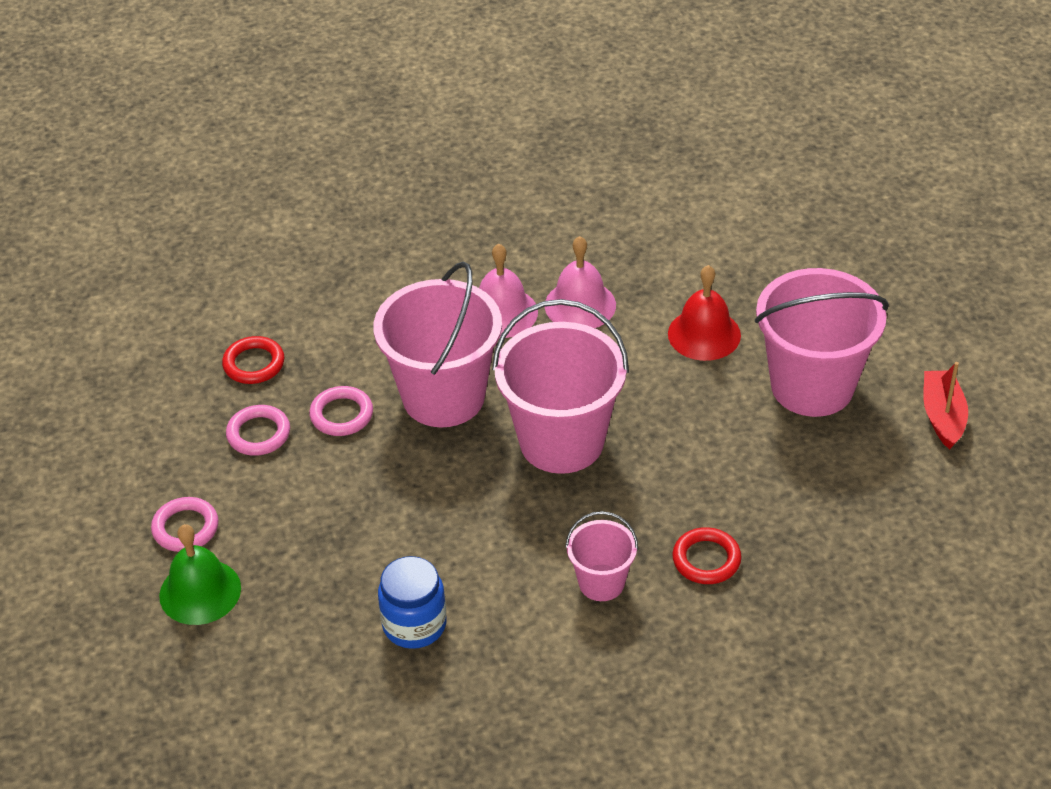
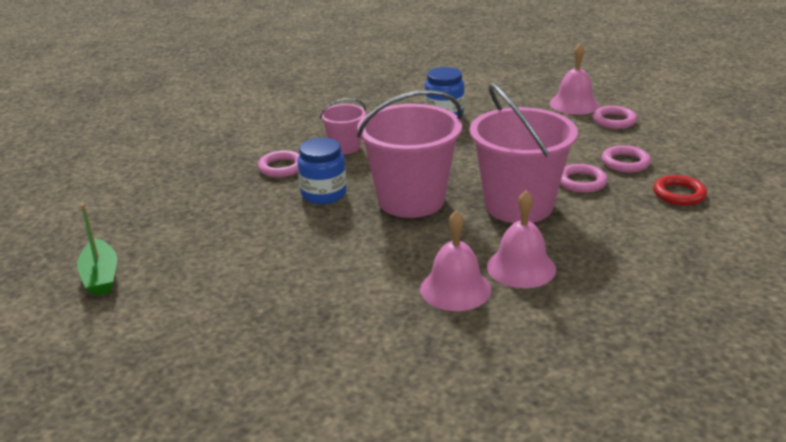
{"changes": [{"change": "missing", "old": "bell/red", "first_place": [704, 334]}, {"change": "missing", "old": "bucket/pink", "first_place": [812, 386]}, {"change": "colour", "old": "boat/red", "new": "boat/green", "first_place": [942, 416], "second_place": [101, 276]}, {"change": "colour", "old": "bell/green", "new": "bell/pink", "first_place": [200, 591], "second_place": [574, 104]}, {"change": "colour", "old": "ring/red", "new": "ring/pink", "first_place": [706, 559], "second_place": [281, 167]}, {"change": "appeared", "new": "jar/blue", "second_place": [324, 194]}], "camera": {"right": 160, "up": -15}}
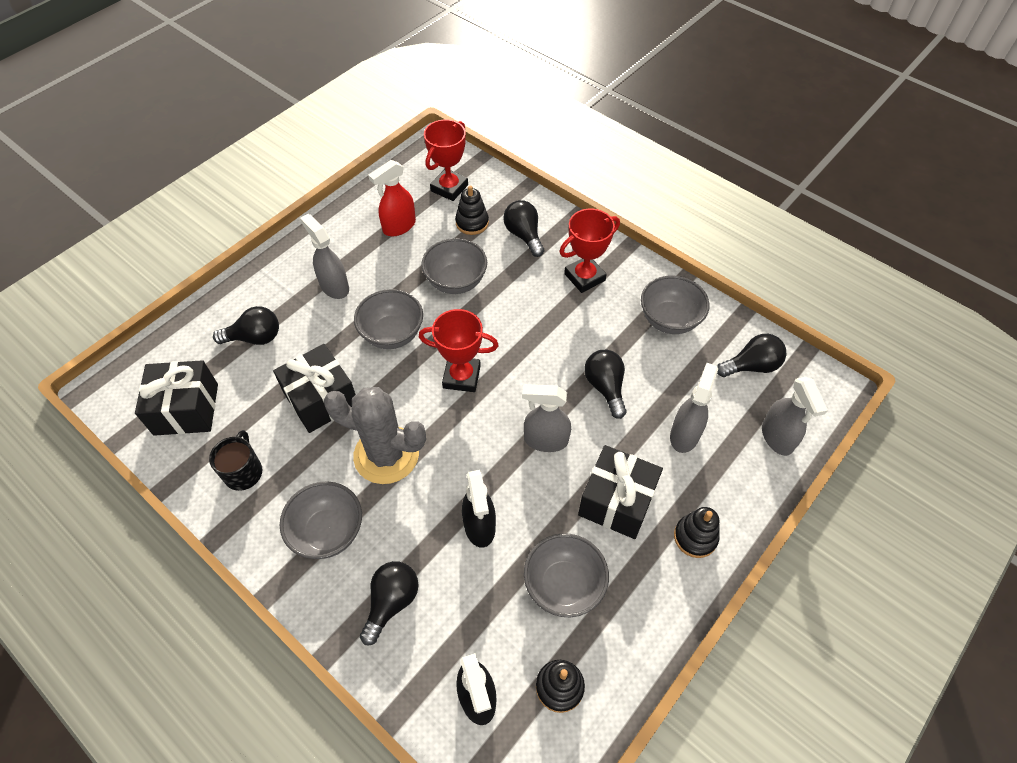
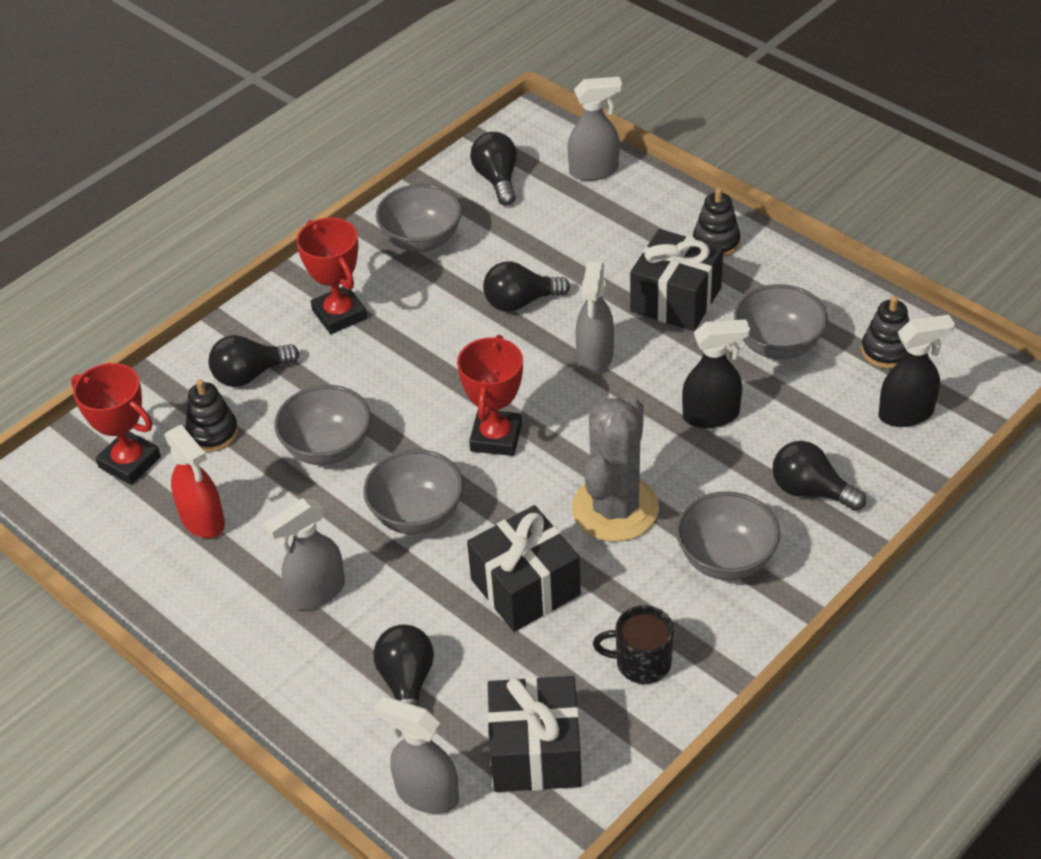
{"changes": [{"change": "relocated", "old": "spray bottle/grey", "first_place": [684, 434], "second_place": [426, 794]}], "camera": {"right": -85, "up": -10}}
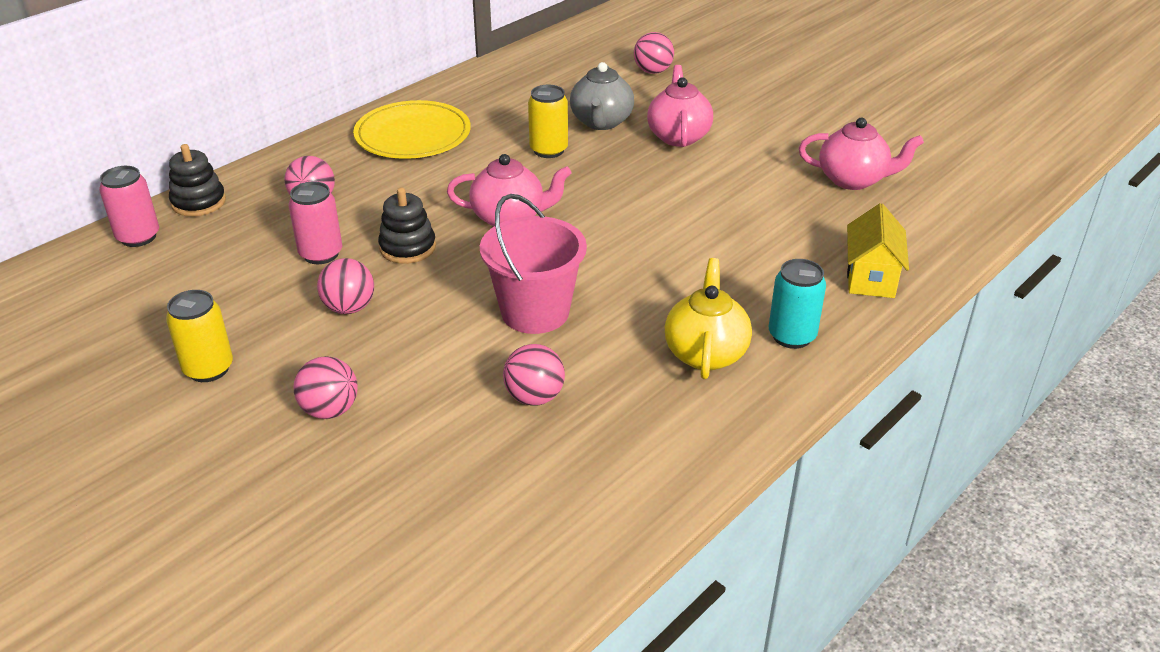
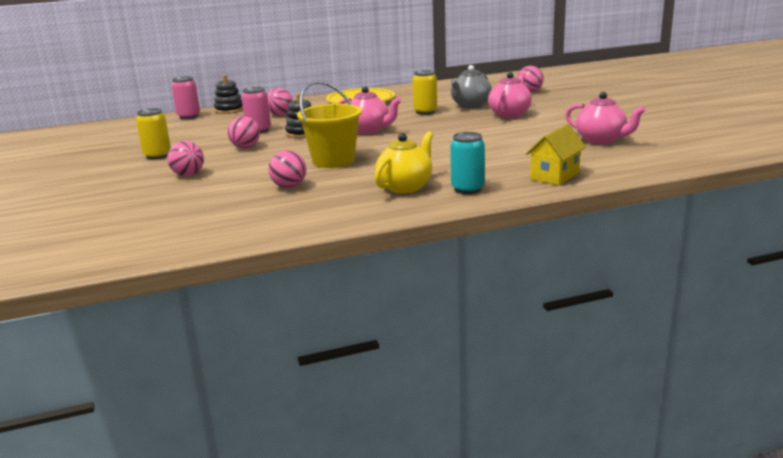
{"changes": [{"change": "colour", "old": "bucket/pink", "new": "bucket/yellow", "first_place": [535, 312], "second_place": [333, 161]}], "camera": {"right": 30, "up": -15}}
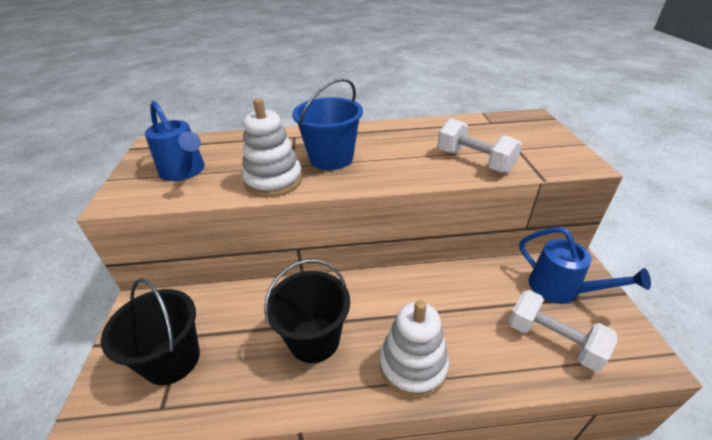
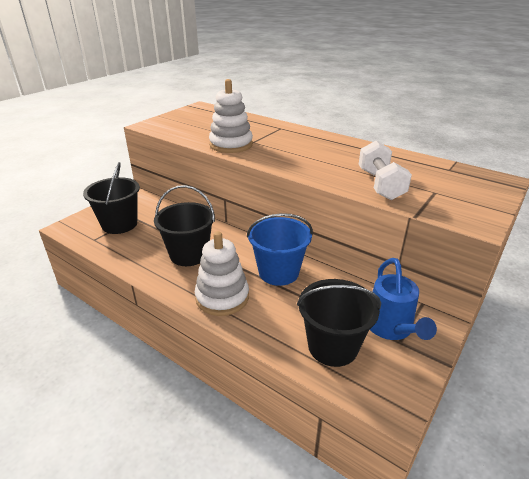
{"changes": [{"change": "relocated", "old": "bucket/blue", "first_place": [331, 158], "second_place": [278, 272]}, {"change": "missing", "old": "watering can/blue", "first_place": [185, 172]}, {"change": "exchanged", "old": "dumbbell/white", "new": "bucket/black", "first_place": [553, 340], "second_place": [332, 346]}], "camera": {"right": 40, "up": -5}}
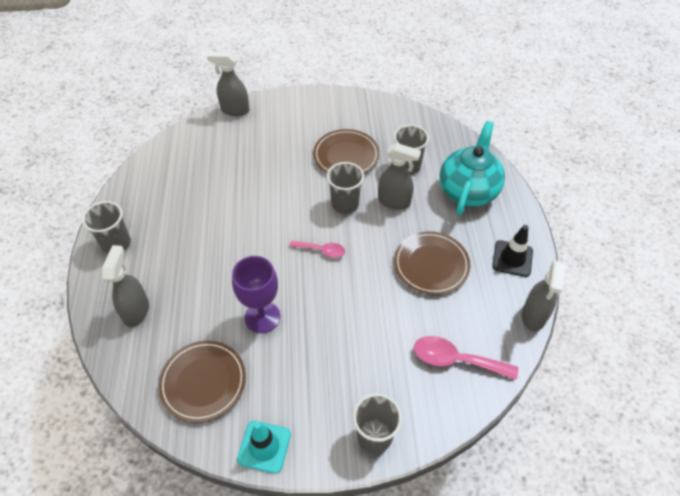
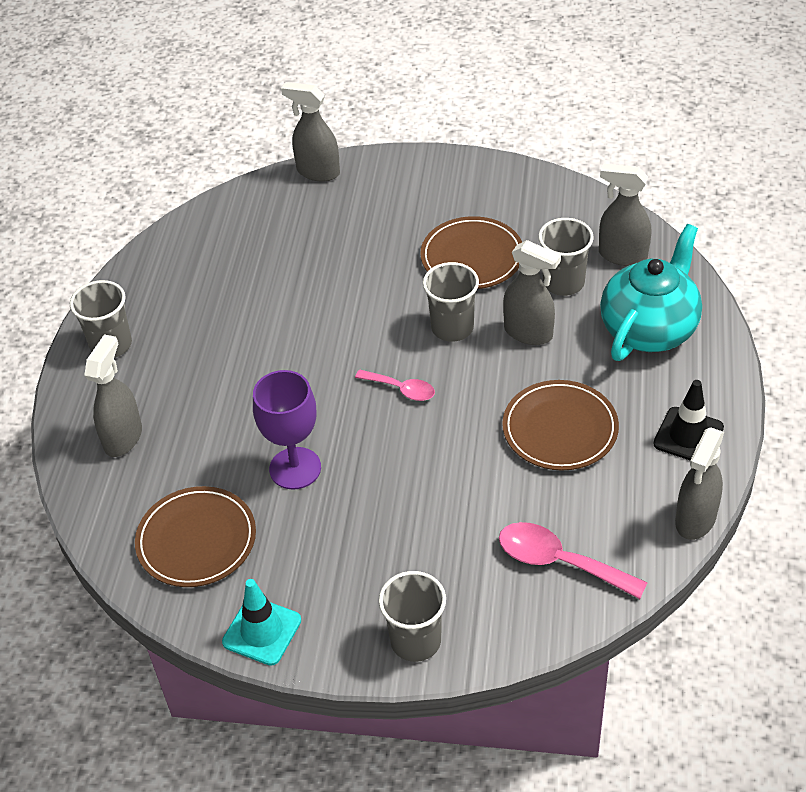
{"changes": [{"change": "appeared", "new": "spray bottle/grey", "second_place": [622, 255]}], "camera": {"right": 15, "up": -5}}
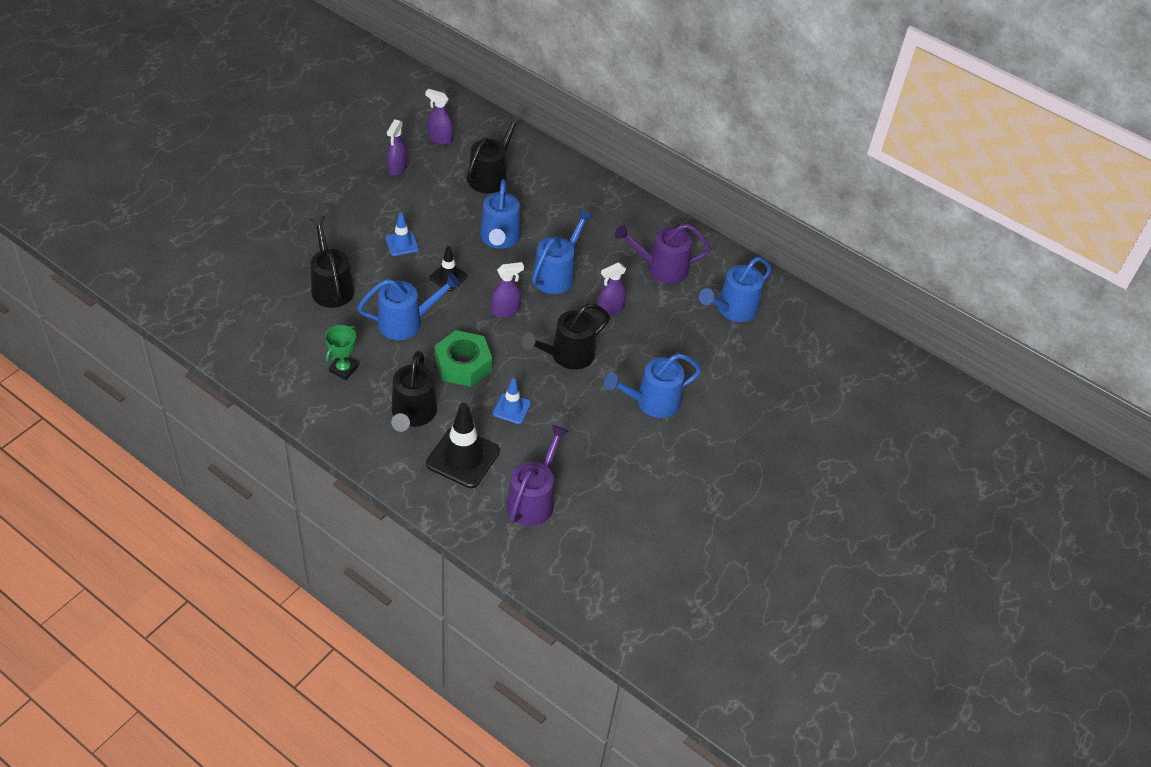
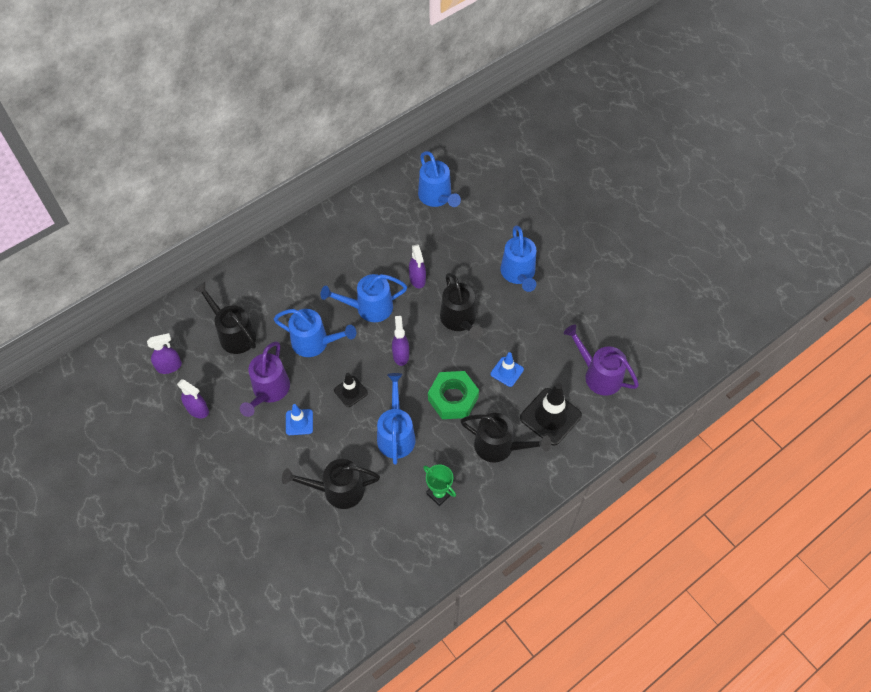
{"changes": [{"change": "spun", "old": "spray bottle/purple", "first_place": [439, 139], "second_place": [169, 366], "degrees": -150}, {"change": "spun", "old": "watering can/blue", "first_place": [557, 274], "second_place": [368, 308], "degrees": -60}, {"change": "relocated", "old": "watering can/purple", "first_place": [661, 268], "second_place": [269, 391]}], "camera": {"right": -70, "up": 10}}
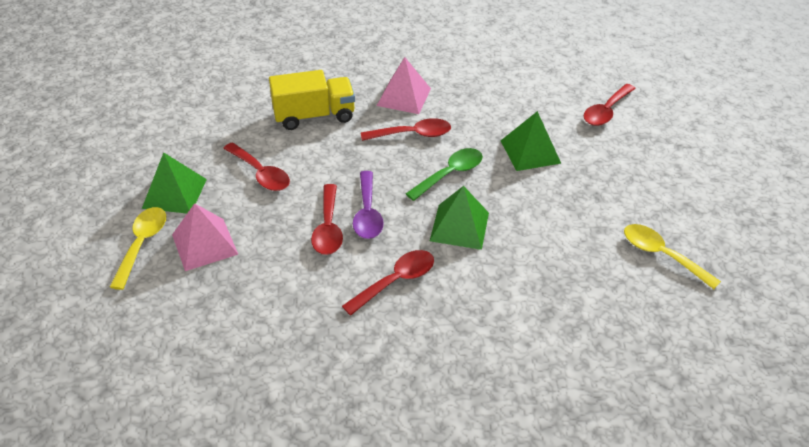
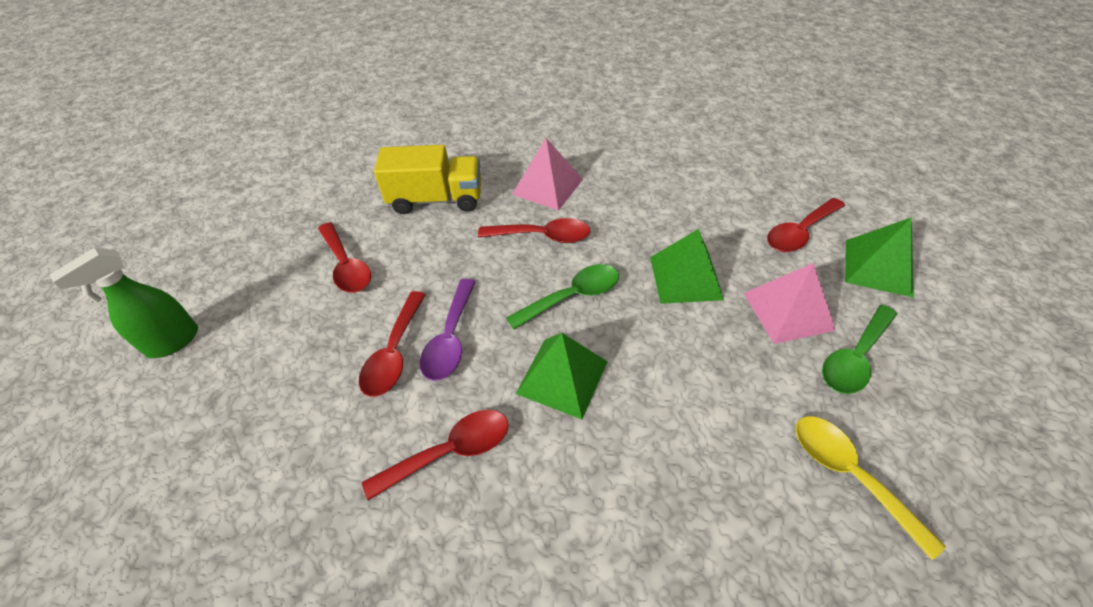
{"changes": [{"change": "relocated", "old": "pyramid/green", "first_place": [174, 193], "second_place": [878, 267]}, {"change": "relocated", "old": "pyramid/pink", "first_place": [205, 244], "second_place": [788, 311]}, {"change": "exchanged", "old": "spoon/yellow", "new": "spray bottle/green", "first_place": [142, 244], "second_place": [172, 342]}, {"change": "appeared", "new": "spoon/green", "second_place": [854, 358]}], "camera": {"right": 15, "up": 5}}
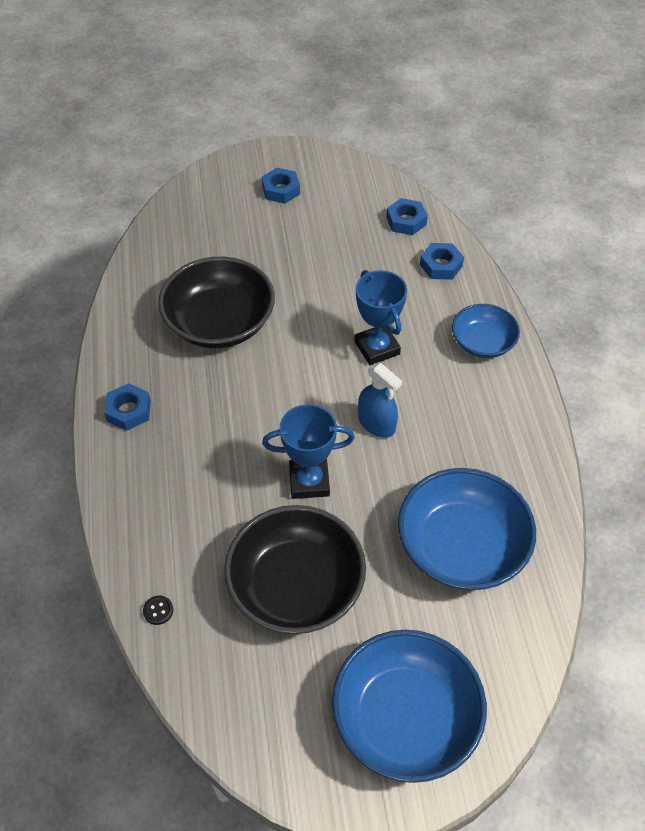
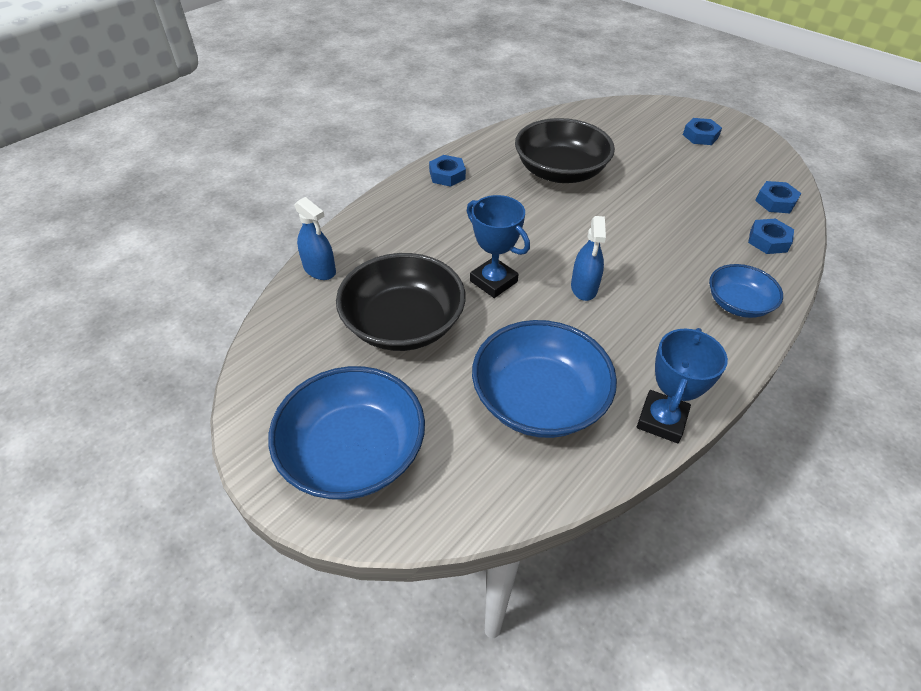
{"changes": [{"change": "relocated", "old": "trophy/blue", "first_place": [377, 348], "second_place": [661, 420]}, {"change": "exchanged", "old": "button/black", "new": "spray bottle/blue", "first_place": [158, 610], "second_place": [319, 269]}], "camera": {"right": 50, "up": -5}}
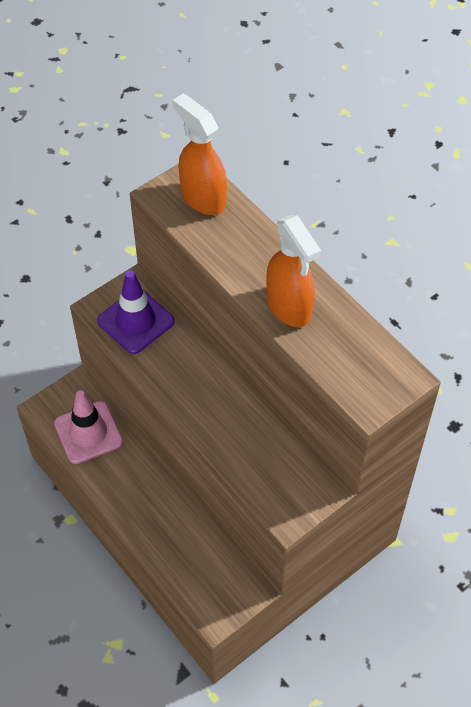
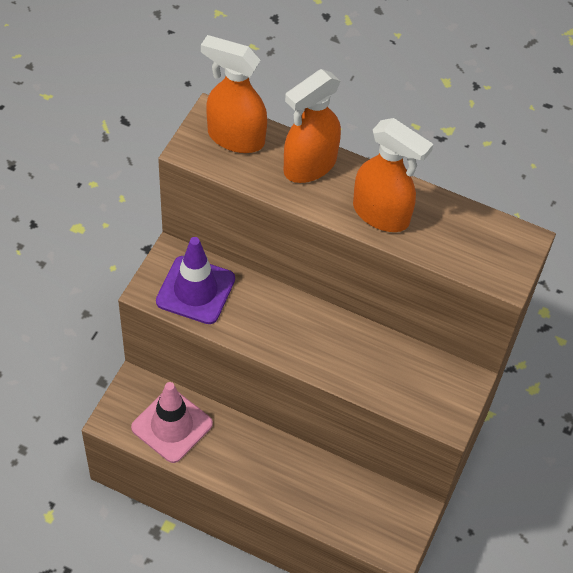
{"changes": [{"change": "appeared", "new": "spray bottle/orange", "second_place": [309, 166]}], "camera": {"right": -30, "up": 0}}
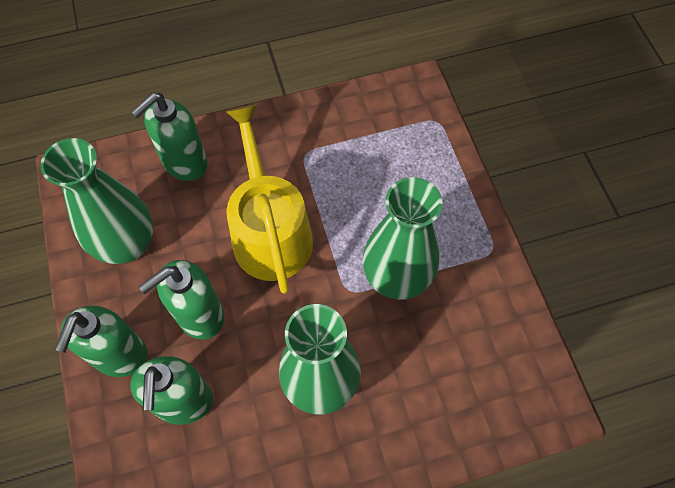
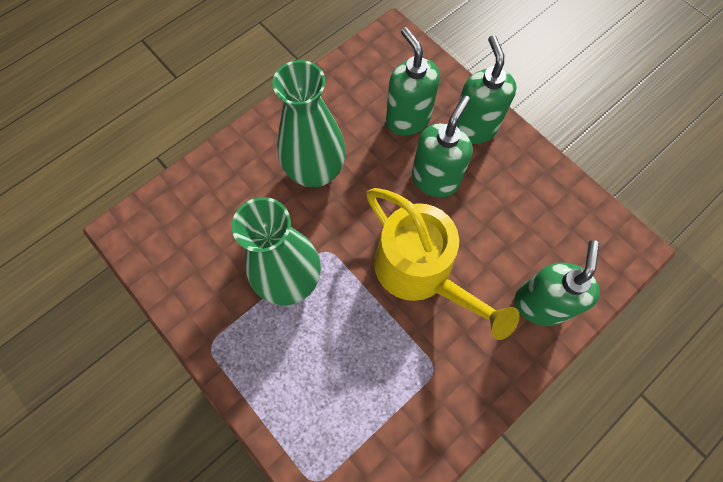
{"changes": [{"change": "missing", "old": "vase/green", "first_place": [127, 244]}], "camera": {"right": 155, "up": 5}}
